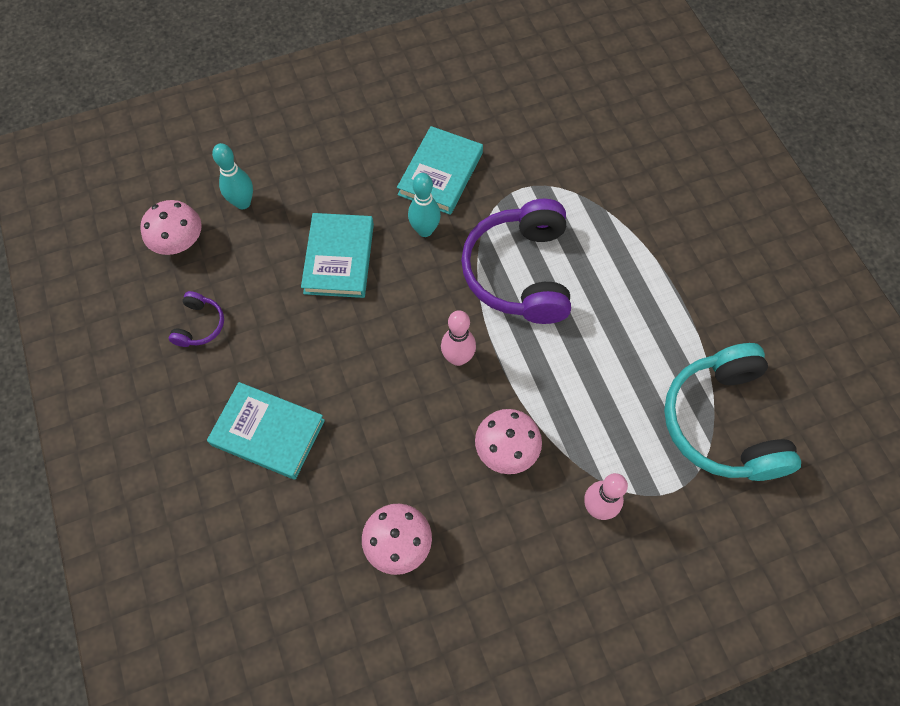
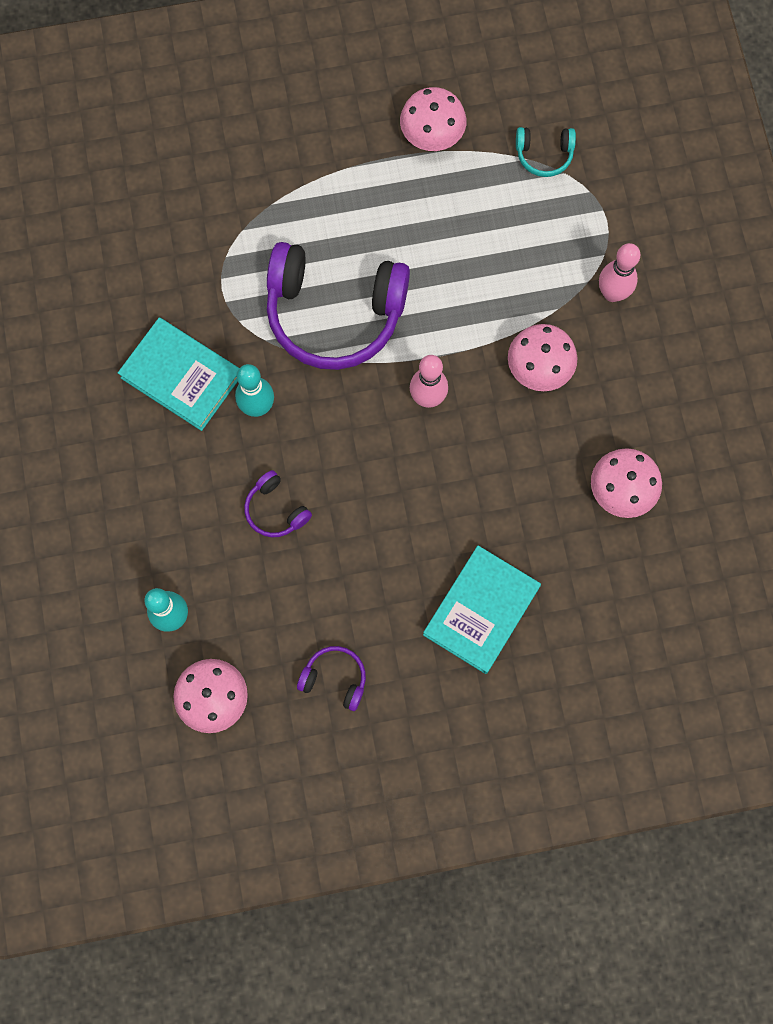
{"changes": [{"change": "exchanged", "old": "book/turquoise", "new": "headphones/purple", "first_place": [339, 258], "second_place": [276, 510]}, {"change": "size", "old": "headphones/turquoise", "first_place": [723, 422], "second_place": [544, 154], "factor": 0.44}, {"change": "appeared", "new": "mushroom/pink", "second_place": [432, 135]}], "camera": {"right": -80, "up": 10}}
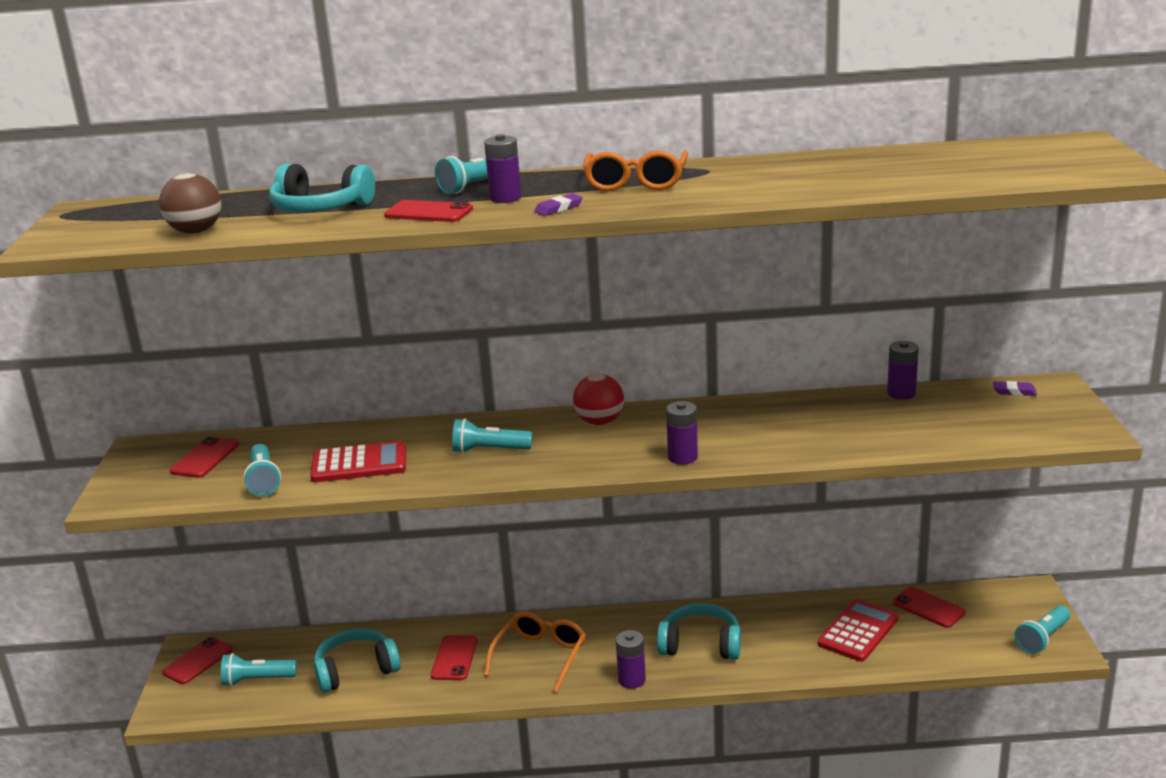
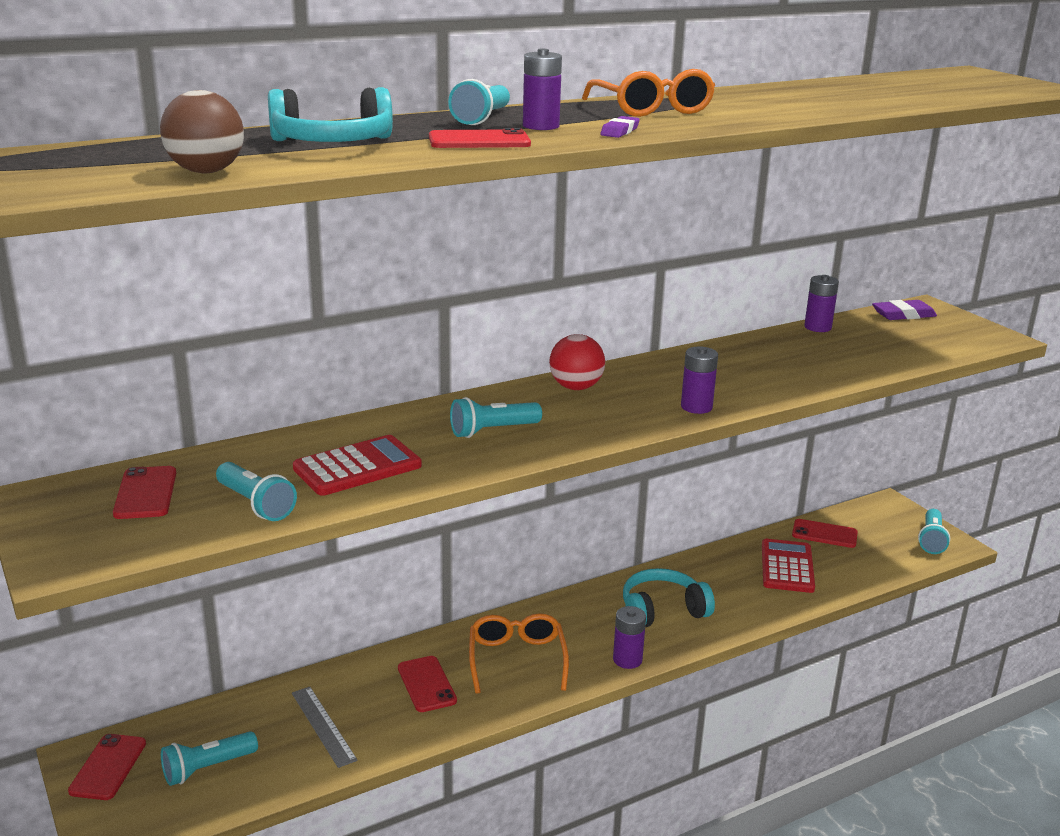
{"changes": [{"change": "size", "old": "eraser/purple", "first_place": [1014, 391], "second_place": [903, 315], "factor": 1.61}, {"change": "exchanged", "old": "headphones/turquoise", "new": "ruler/grey", "first_place": [356, 670], "second_place": [323, 725]}], "camera": {"right": -30, "up": 0}}
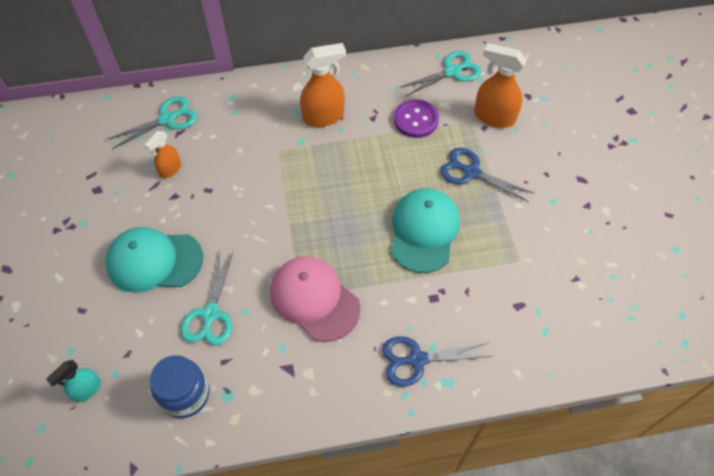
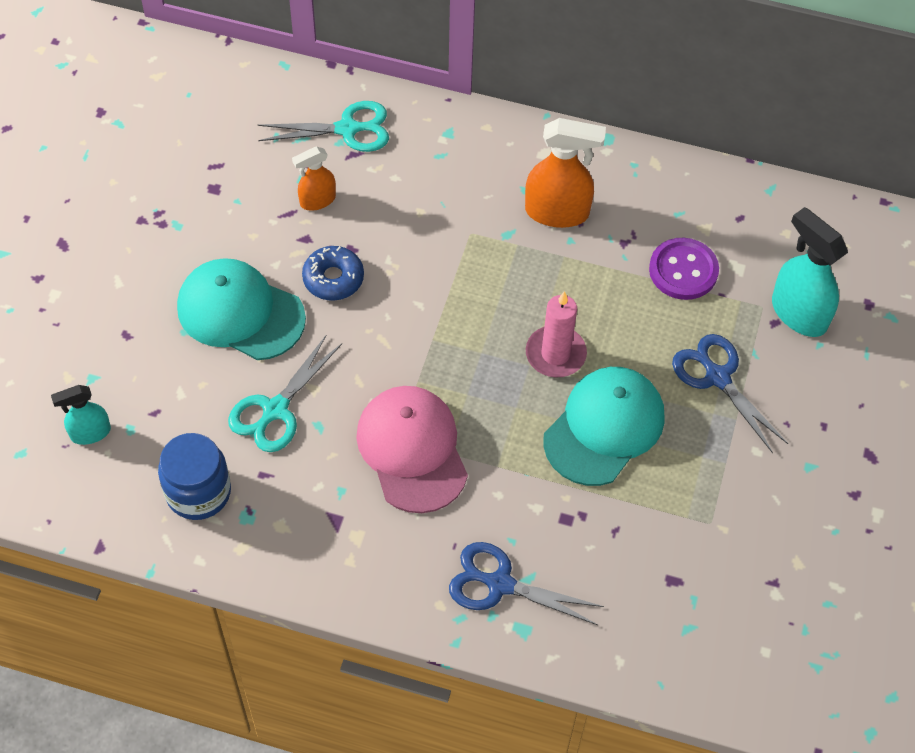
{"changes": [{"change": "colour", "old": "spray bottle/orange", "new": "spray bottle/turquoise", "first_place": [494, 117], "second_place": [798, 313]}, {"change": "missing", "old": "scissors/turquoise", "first_place": [452, 72]}, {"change": "appeared", "new": "donut/blue", "second_place": [333, 278]}, {"change": "appeared", "new": "candle/pink", "second_place": [555, 354]}], "camera": {"right": 25, "up": 0}}
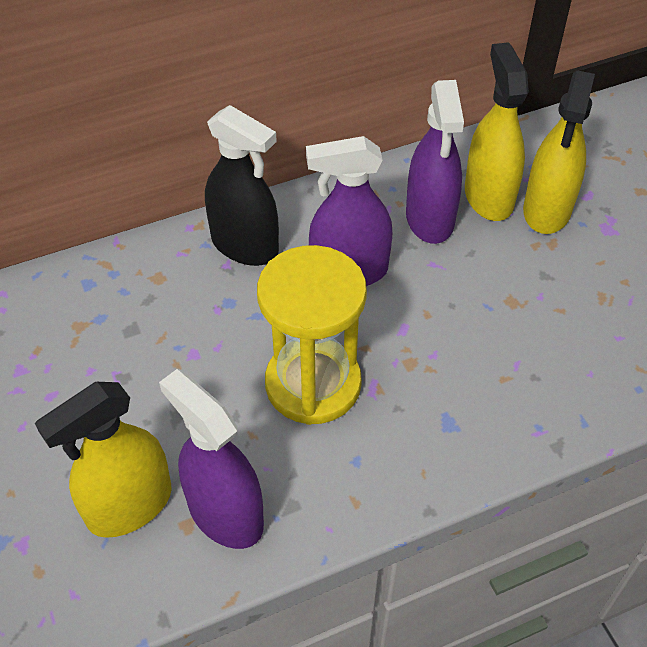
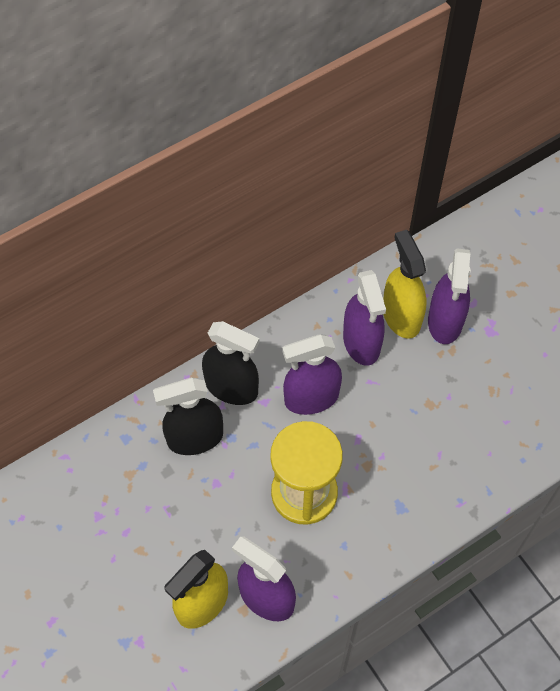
{"changes": [{"change": "colour", "old": "spray bottle/yellow", "new": "spray bottle/purple", "first_place": [547, 210], "second_place": [445, 321]}, {"change": "appeared", "new": "spray bottle/black", "second_place": [195, 438]}], "camera": {"right": -10, "up": 10}}
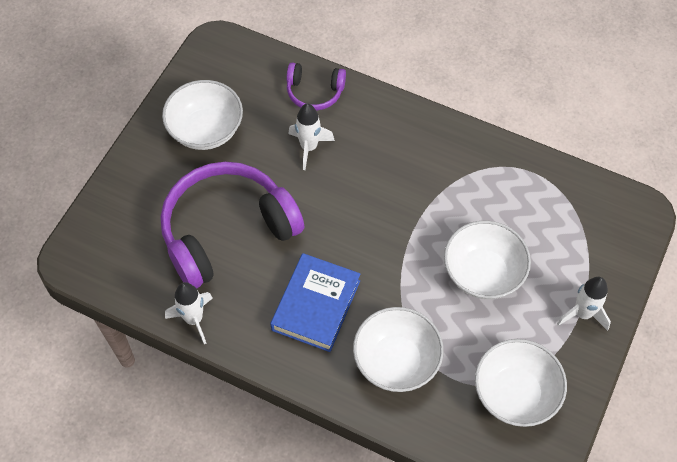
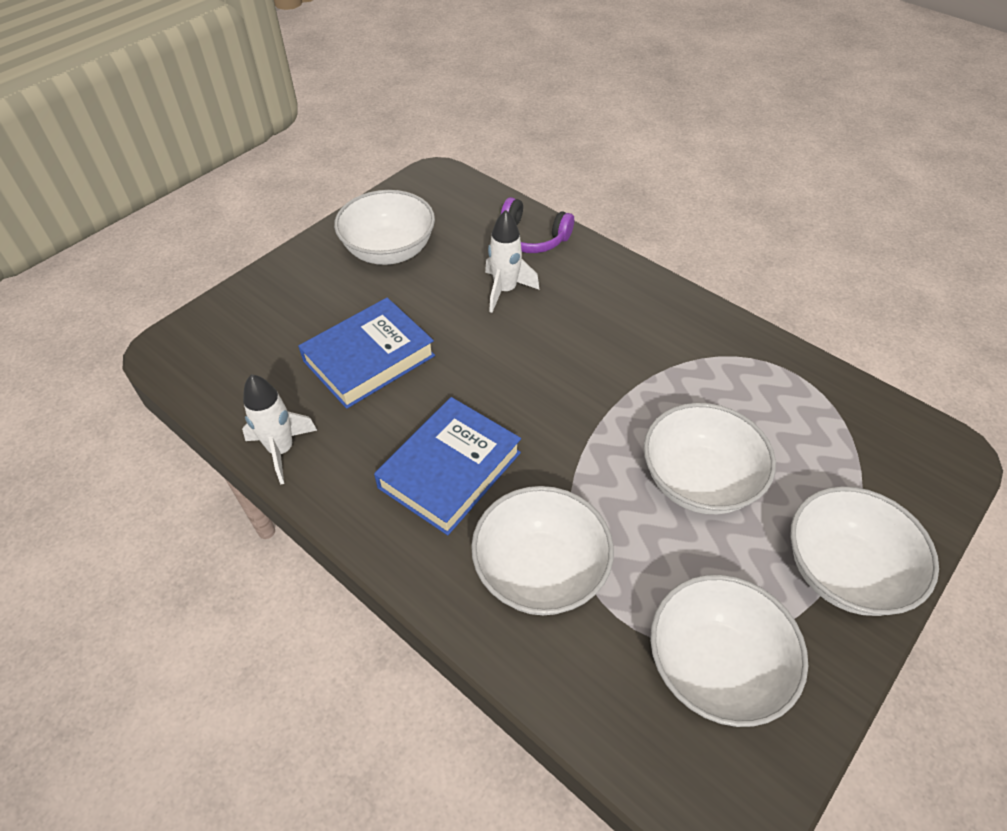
{"changes": [{"change": "exchanged", "old": "headphones/purple", "new": "book/blue", "first_place": [227, 231], "second_place": [369, 358]}, {"change": "exchanged", "old": "rocket/white", "new": "bowl/white", "first_place": [582, 314], "second_place": [843, 571]}], "camera": {"right": 15, "up": -10}}
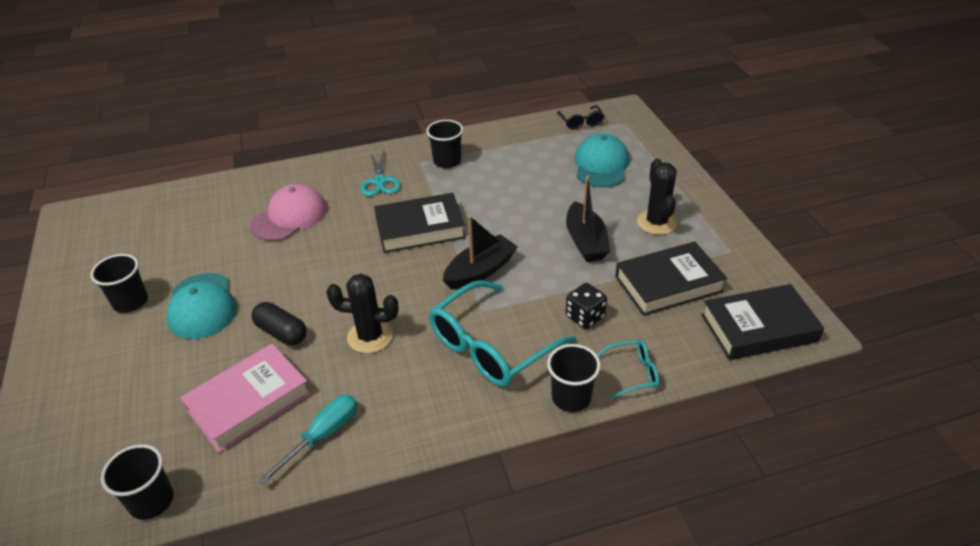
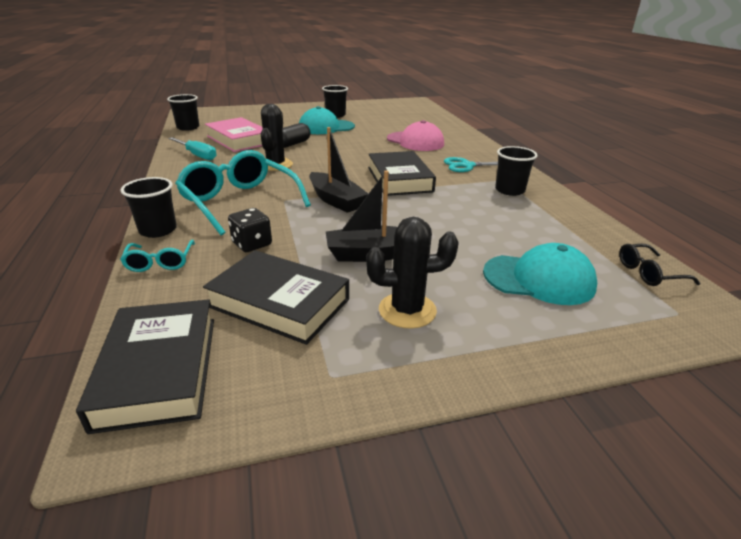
{"changes": [{"change": "spun", "old": "book/black", "first_place": [668, 284], "second_place": [279, 303], "degrees": -45}], "camera": {"right": 90, "up": -10}}
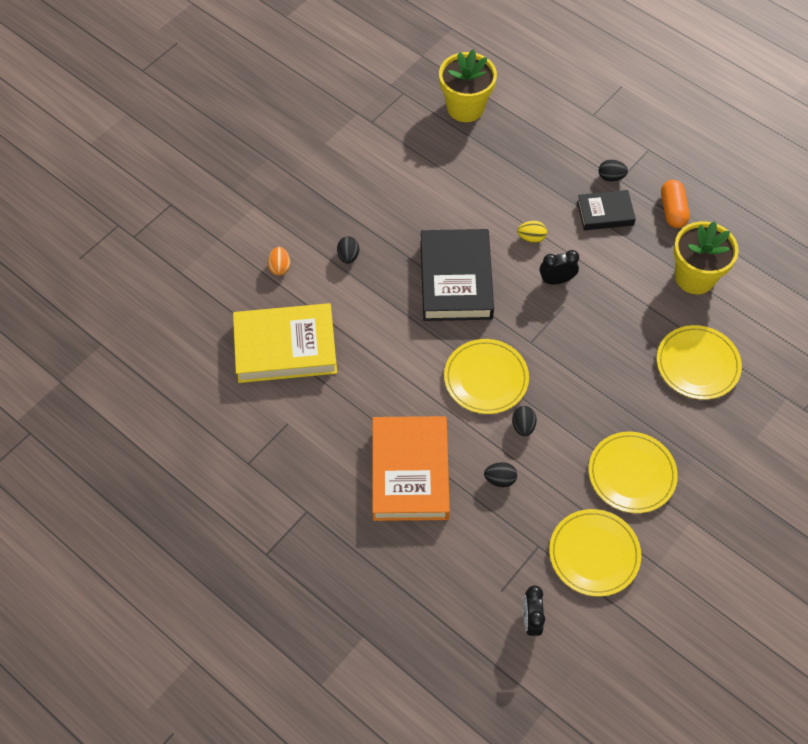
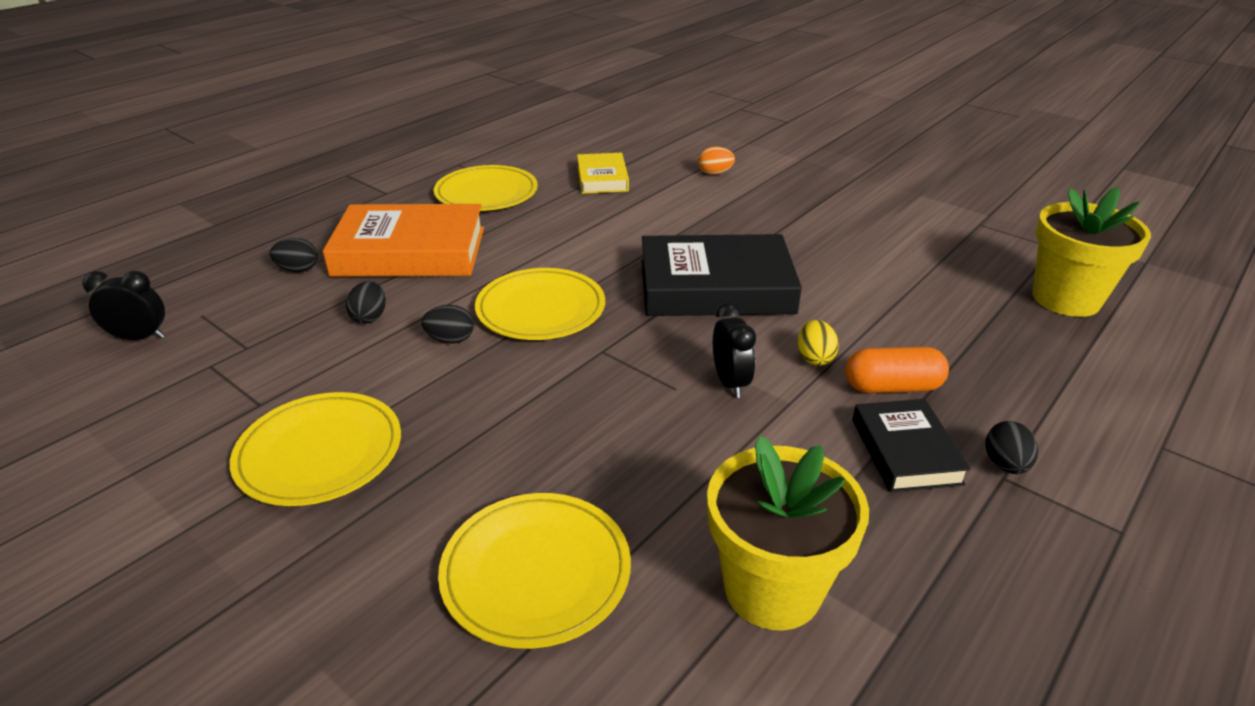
{"changes": [{"change": "relocated", "old": "capsule/orange", "first_place": [672, 210], "second_place": [892, 387]}, {"change": "relocated", "old": "egg/black", "first_place": [348, 256], "second_place": [298, 269]}, {"change": "size", "old": "book/yellow", "first_place": [285, 347], "second_place": [602, 178], "factor": 0.55}, {"change": "relocated", "old": "plate/yellow", "first_place": [594, 554], "second_place": [486, 193]}], "camera": {"right": 90, "up": -25}}
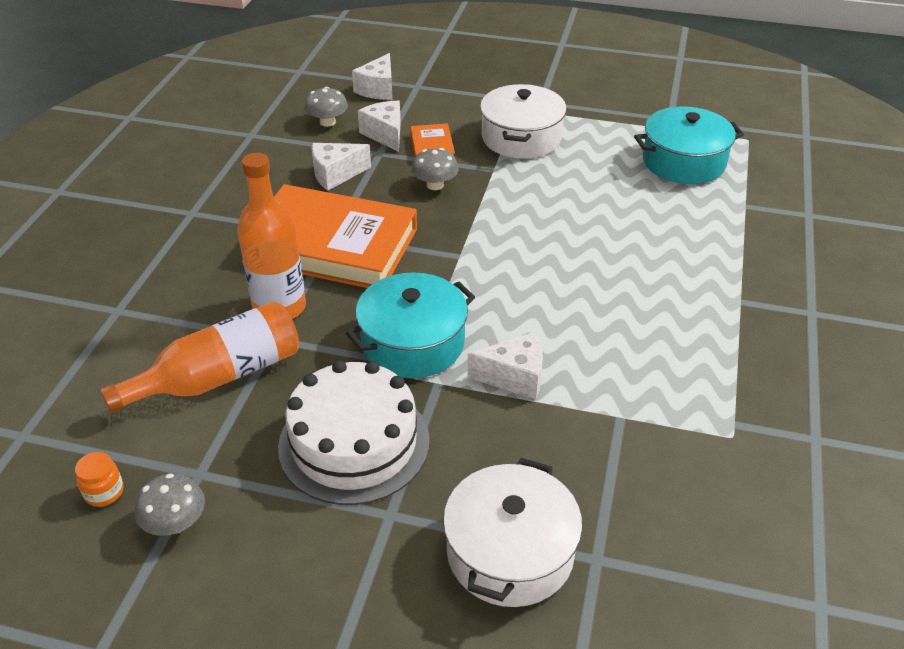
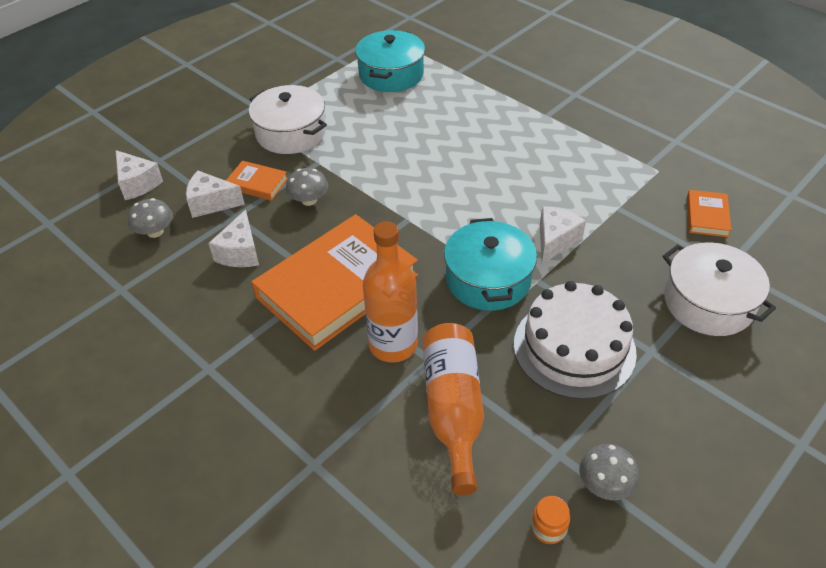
{"changes": [{"change": "appeared", "new": "book/orange", "second_place": [707, 216]}], "camera": {"right": -60, "up": 5}}
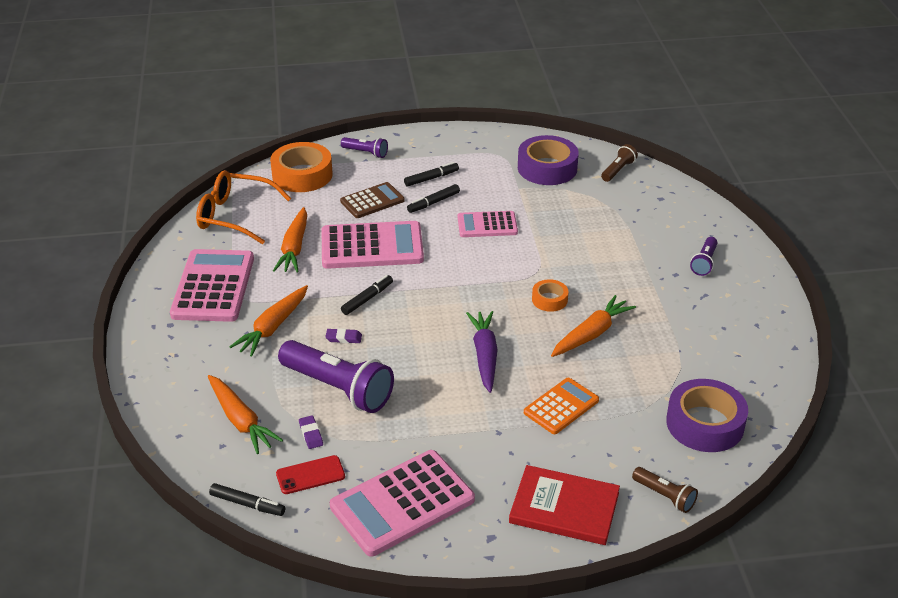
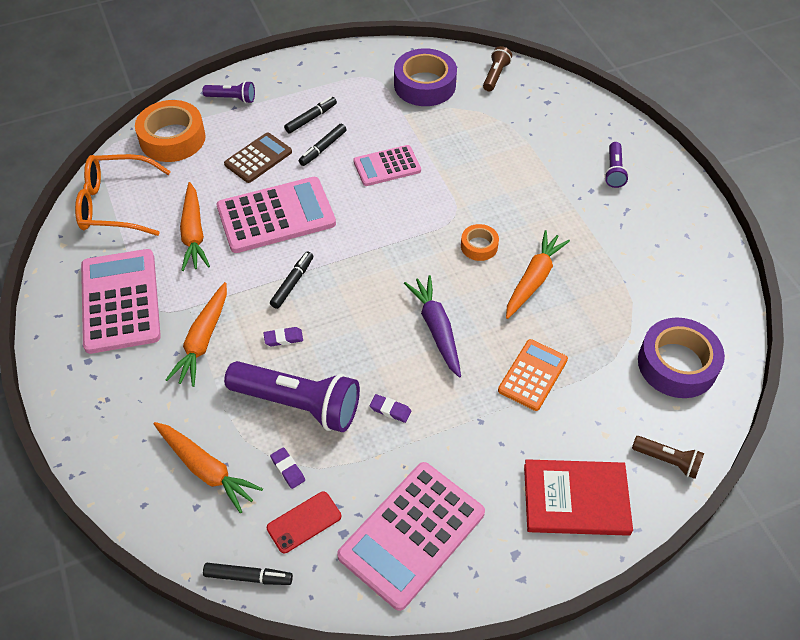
{"changes": [{"change": "appeared", "new": "eraser/purple", "second_place": [390, 410]}], "camera": {"right": -15, "up": 15}}
